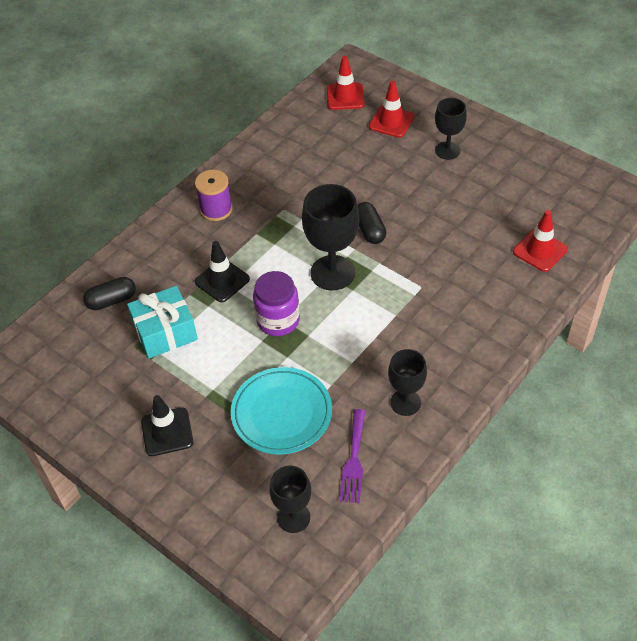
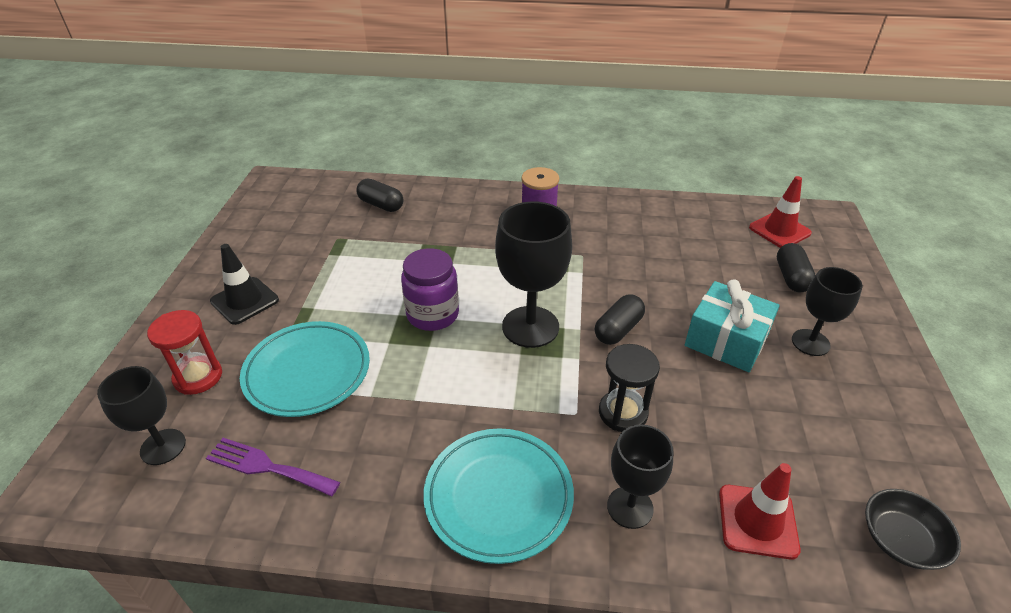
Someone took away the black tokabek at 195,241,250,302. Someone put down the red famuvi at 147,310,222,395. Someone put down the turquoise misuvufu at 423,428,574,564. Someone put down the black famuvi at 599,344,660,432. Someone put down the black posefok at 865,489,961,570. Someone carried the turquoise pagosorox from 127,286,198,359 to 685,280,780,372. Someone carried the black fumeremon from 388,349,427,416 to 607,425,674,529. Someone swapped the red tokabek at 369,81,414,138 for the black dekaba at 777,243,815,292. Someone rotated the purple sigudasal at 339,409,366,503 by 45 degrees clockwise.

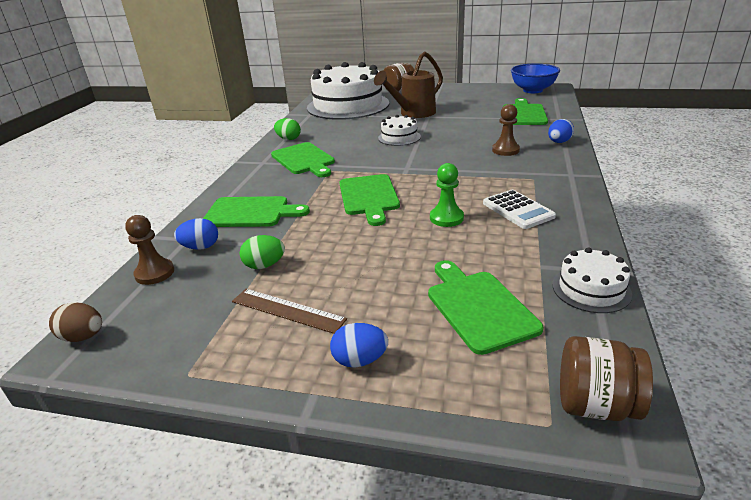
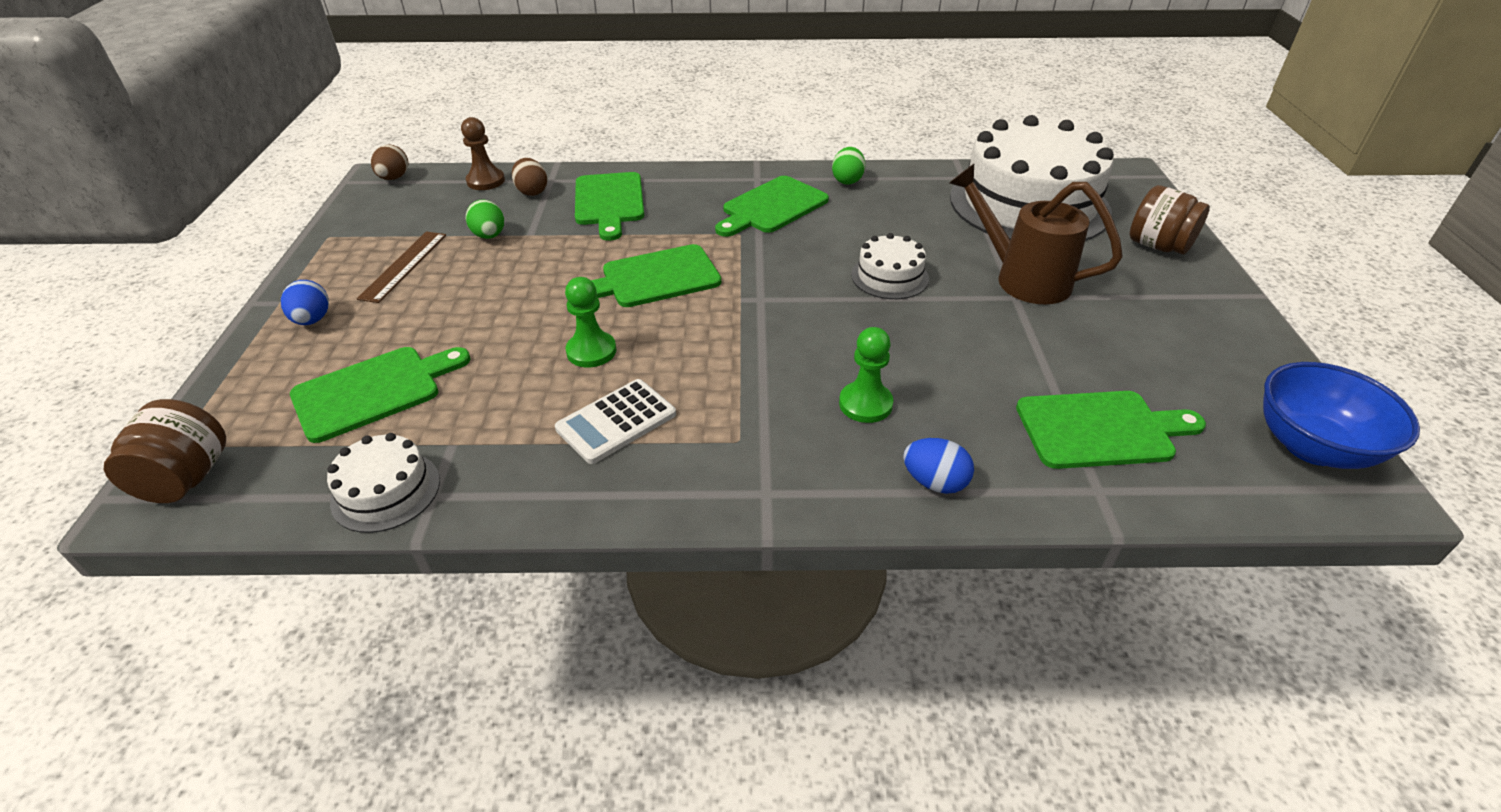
Someone repainted the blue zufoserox at 174,218,218,250, which became the brown zufoserox at 512,158,547,196. Someone repainted the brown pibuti at 492,104,520,156, which became the green pibuti at 839,327,893,423.

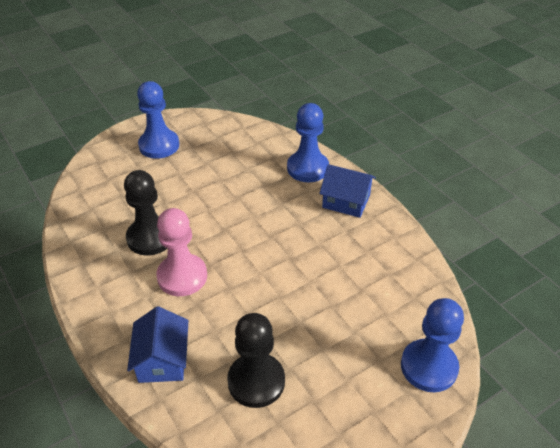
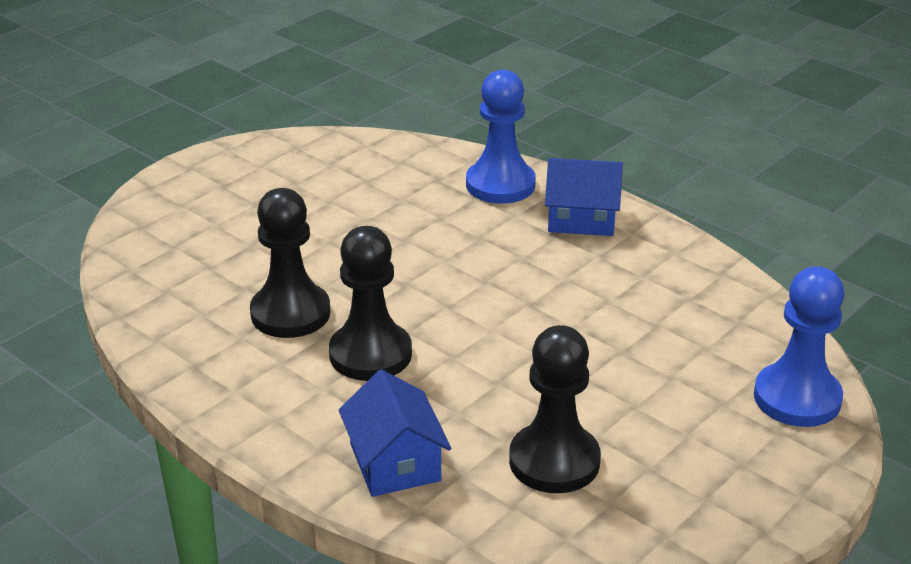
Someone took away the blue pibuti at 137,81,179,159. Someone repainted the pink pibuti at 156,208,207,296, which became the black pibuti at 329,226,412,381.

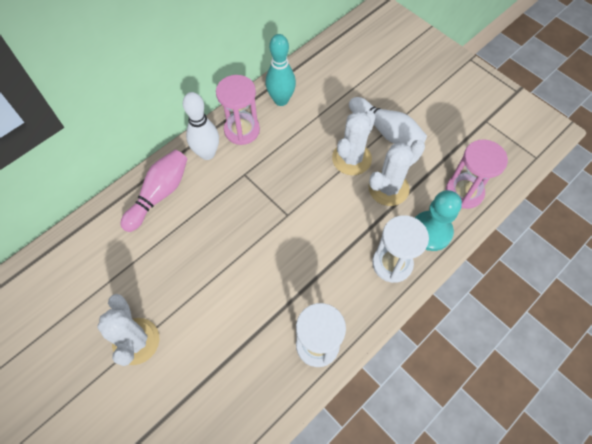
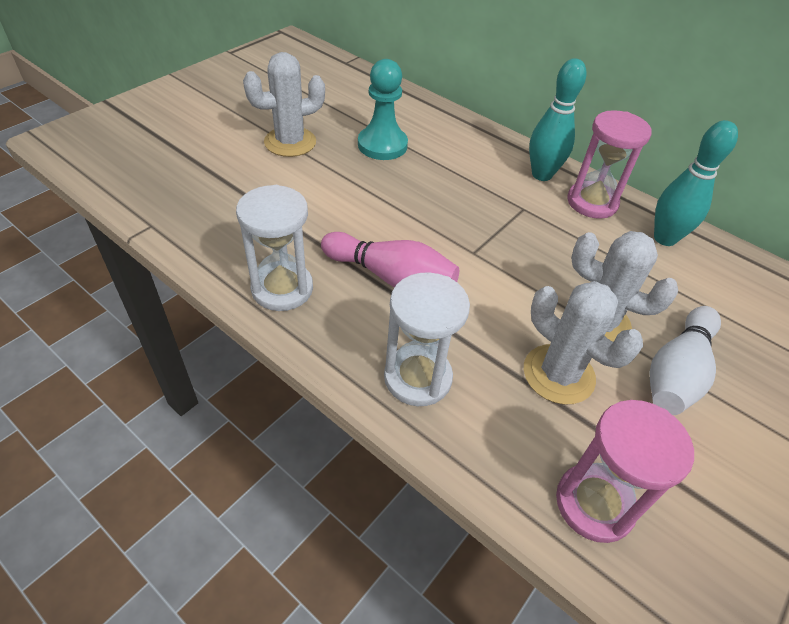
Someone carried the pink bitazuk from 121,150,187,232 to 321,232,459,288. Someone carried the turquoise pibuti from 415,190,462,251 to 358,59,408,160. Someone repainted the white bitazuk at 183,92,219,160, which became the turquoise bitazuk at 529,58,586,181.

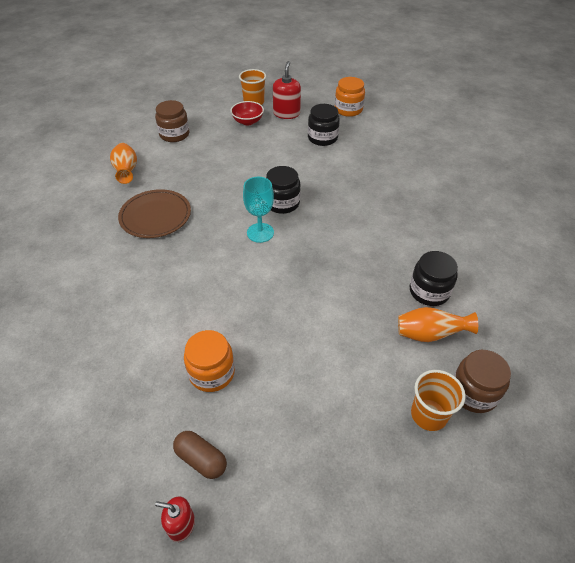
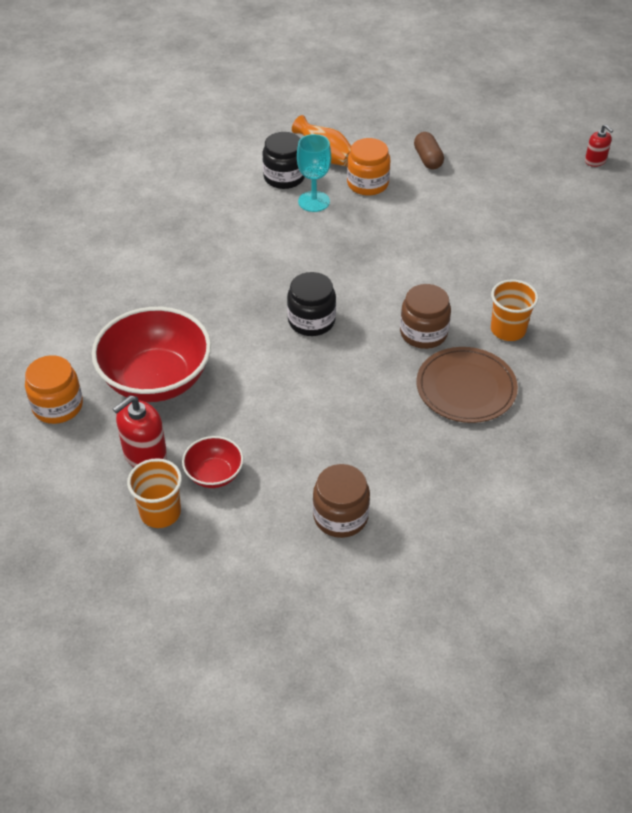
Someone took away the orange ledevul at 110,143,137,184. Someone carried the brown dekaba from 173,431,227,479 to 414,132,444,169. Someone carried the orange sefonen from 184,330,235,392 to 347,138,390,195. Someone carried the turquoise fumeremon from 243,177,274,243 to 297,134,331,212. Someone carried the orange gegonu from 411,370,466,431 to 491,279,538,341. Someone carried the brown sefonen from 454,350,511,413 to 400,284,451,349. Someone swapped the black sefonen at 308,104,340,146 for the red posefok at 92,307,211,402.

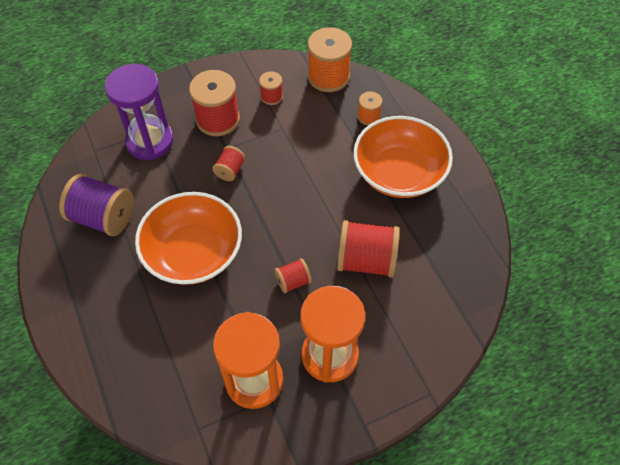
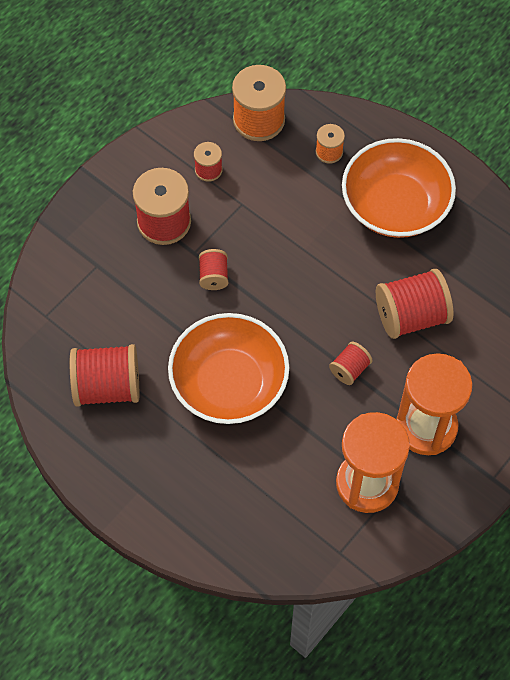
Someone took away the purple famuvi at 105,64,174,160. Someone repainted the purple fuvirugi at 59,174,134,236, which became the red fuvirugi at 70,344,139,407.

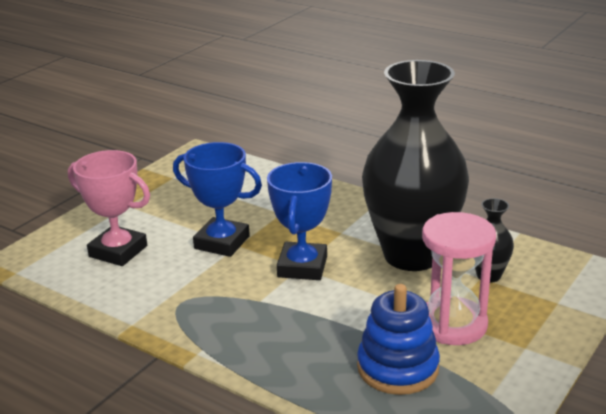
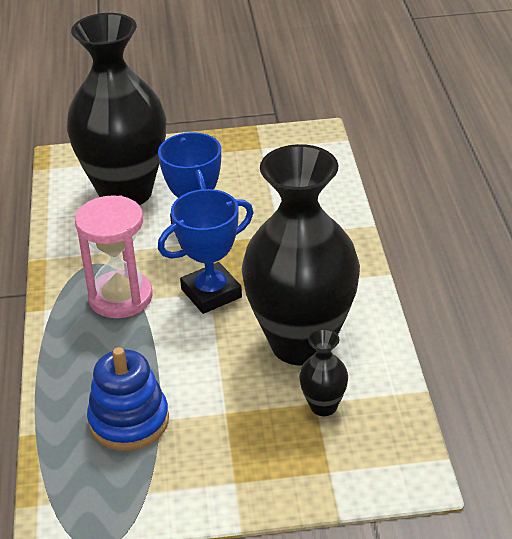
Someone carried the pink famuvi from 422,212,496,345 to 75,195,152,318. Someone swapped the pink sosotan at 68,150,150,266 for the black ledevul at 67,13,166,205.

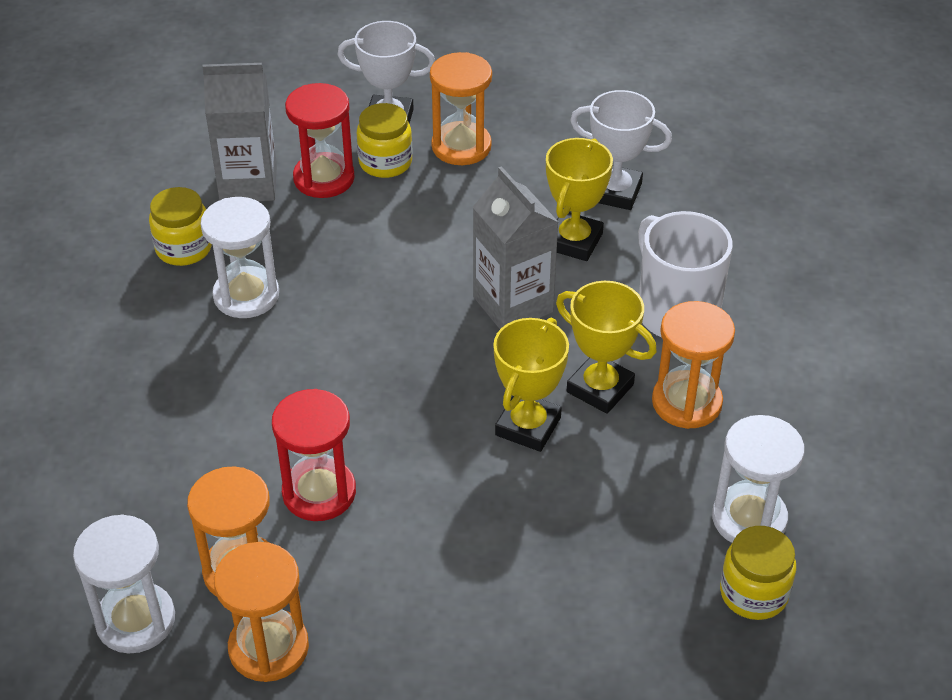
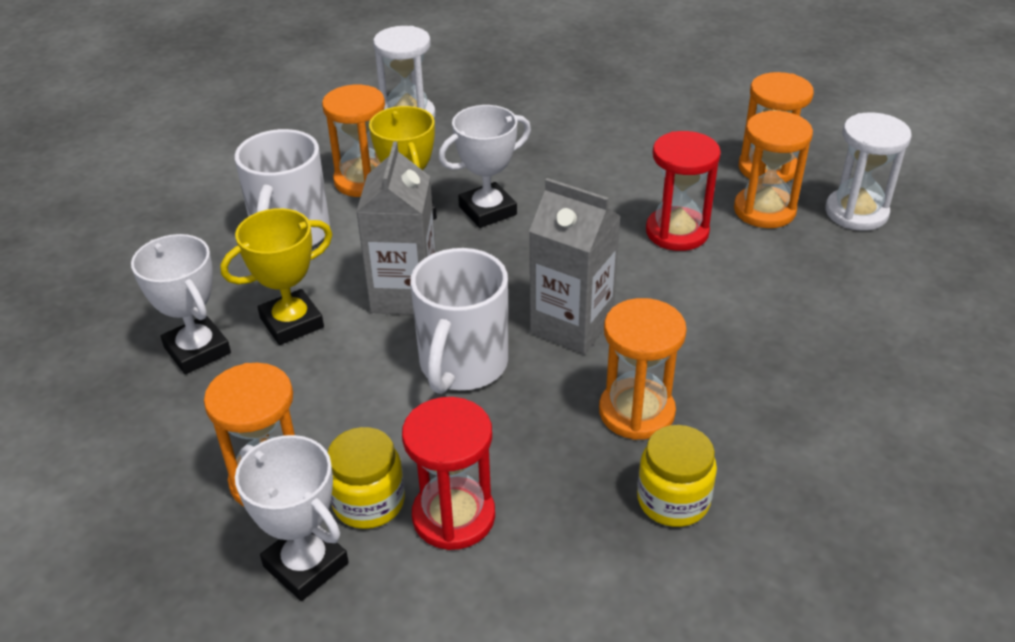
Someone took away the yellow sefonen at 720,526,796,620. Someone put down the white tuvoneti at 410,248,508,394. Someone carried the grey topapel from 202,63,277,201 to 529,178,621,354. Someone repainted the white famuvi at 200,197,279,318, which became the orange famuvi at 599,298,687,440. Someone repainted the yellow sosotan at 493,318,569,452, which became the white sosotan at 438,105,531,228.

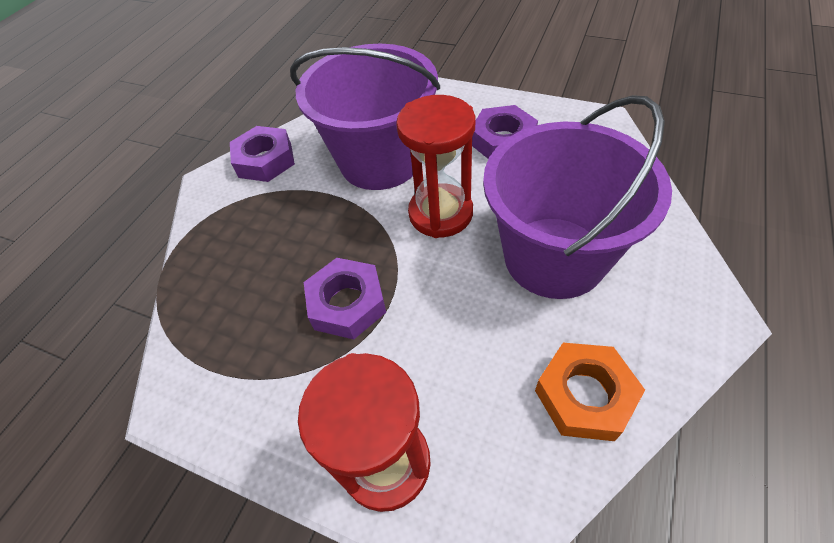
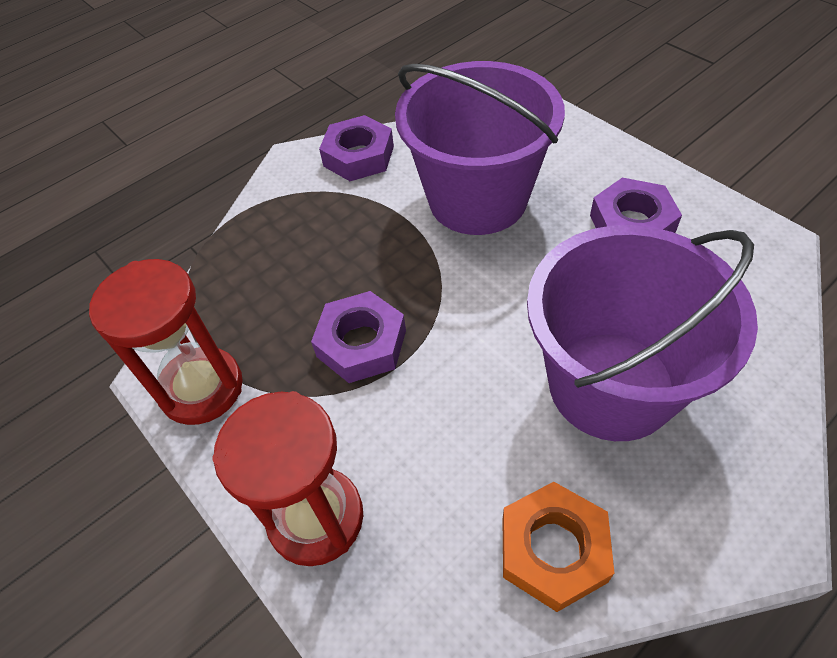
Someone carried the red famuvi from 396,95,475,238 to 89,259,243,425.

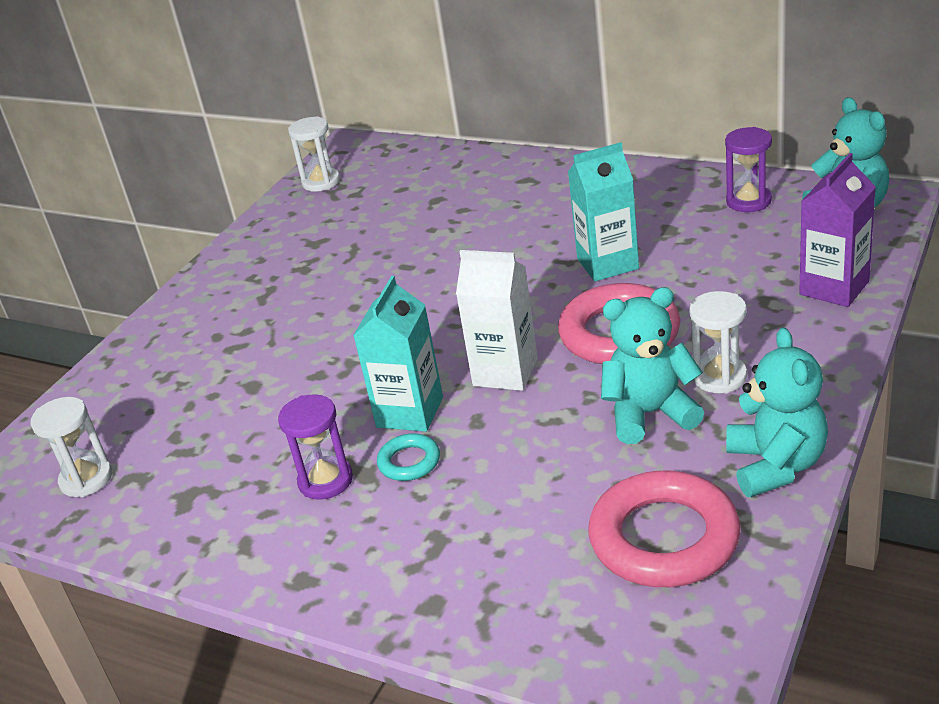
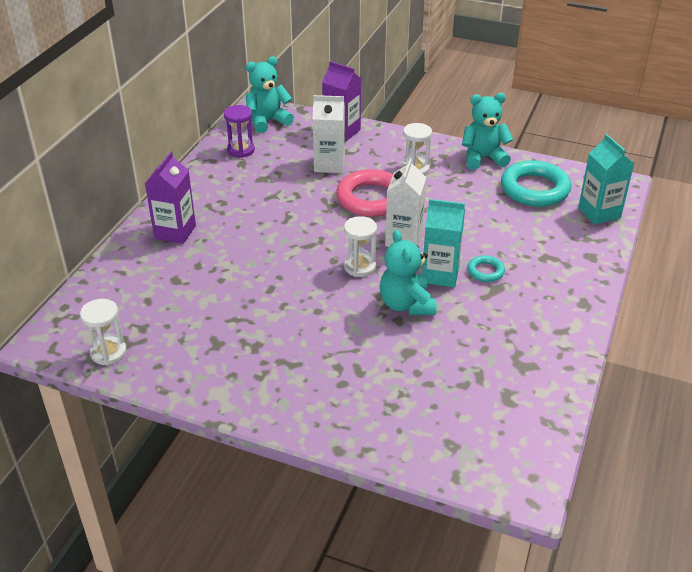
Someone took away the purple famuvi at 278,394,353,500. Someone put down the purple topapel at 145,152,196,244. Someone put down the white topapel at 313,95,345,173. Someone carried the white famuvi from 30,397,112,497 to 344,216,377,277. Someone carried the turquoise topapel from 568,142,639,282 to 578,134,634,224. Someone carried the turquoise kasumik from 601,287,704,444 to 380,230,436,315. Someone repainted the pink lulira at 588,471,741,587, which became the turquoise lulira at 501,160,571,207.

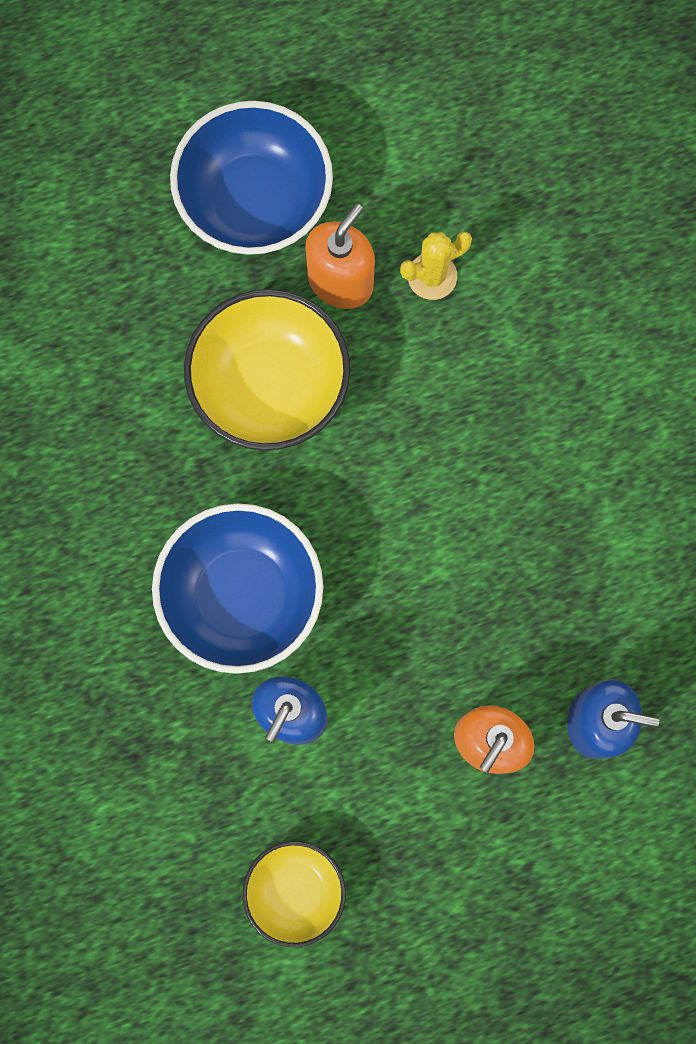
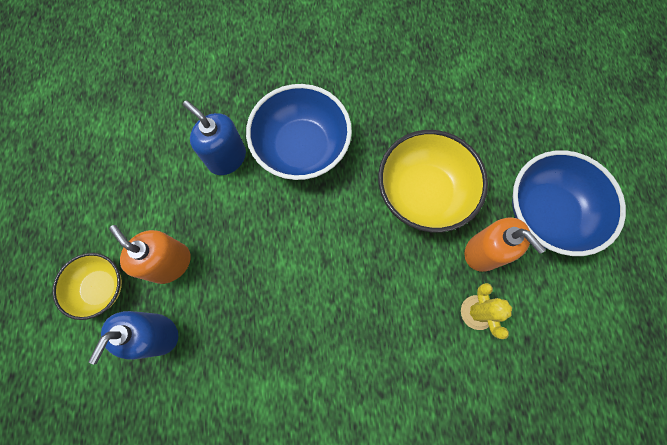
Someone carried the yellow posefok from 242,841,346,947 to 52,253,122,320.

